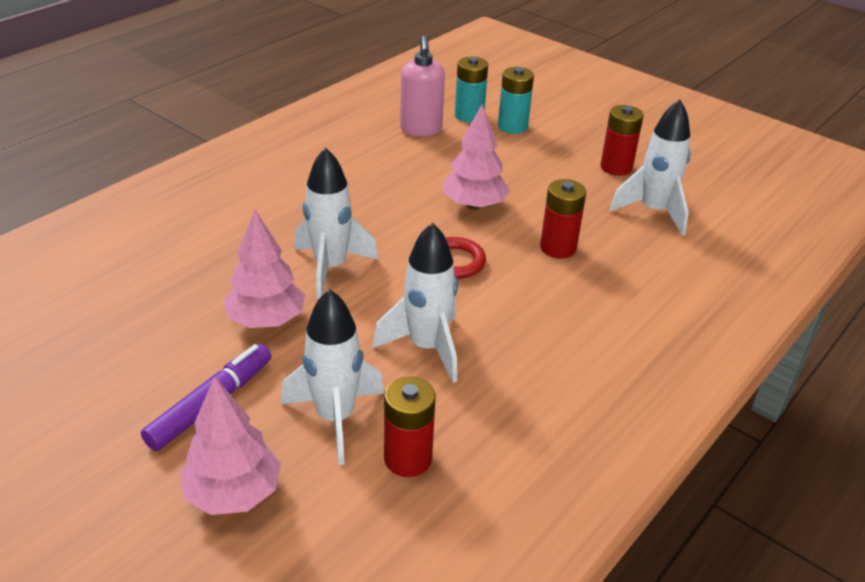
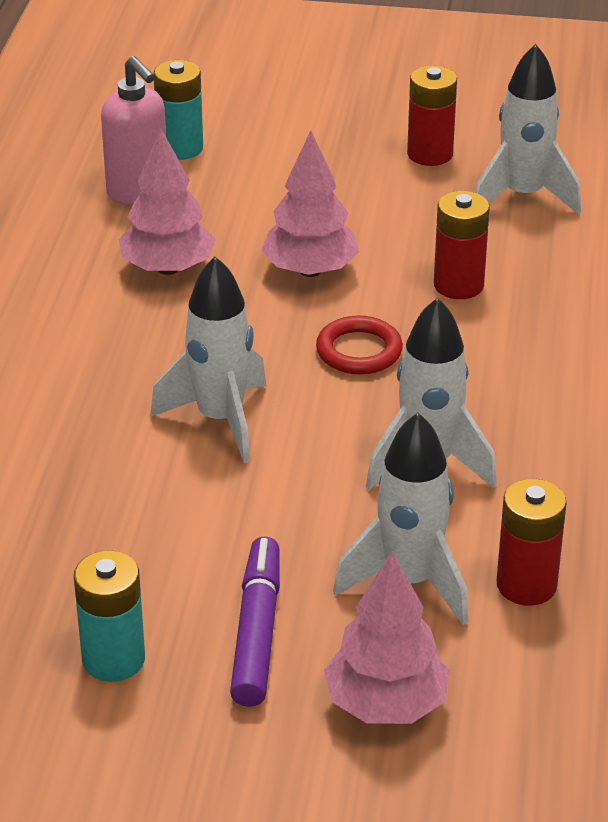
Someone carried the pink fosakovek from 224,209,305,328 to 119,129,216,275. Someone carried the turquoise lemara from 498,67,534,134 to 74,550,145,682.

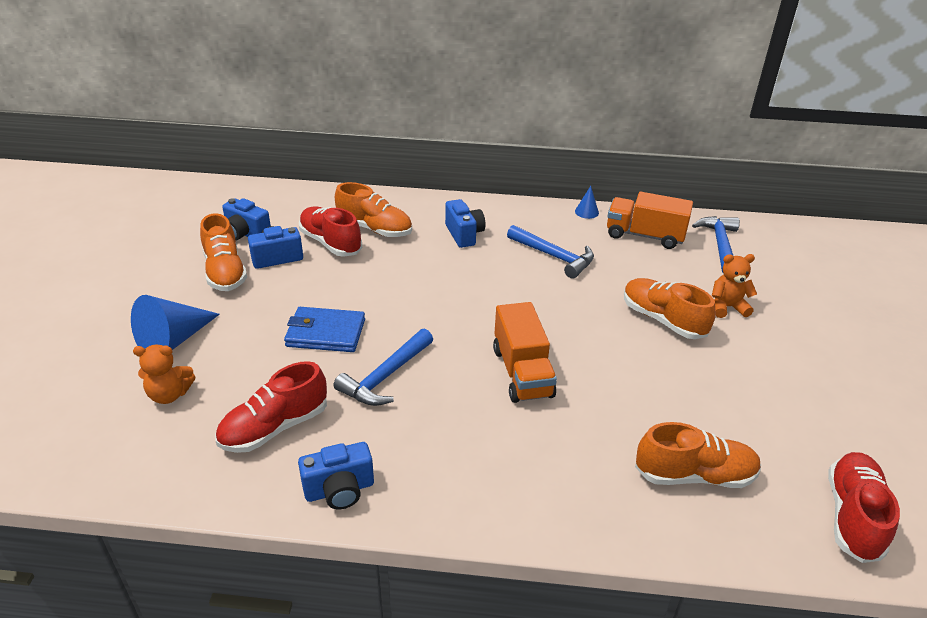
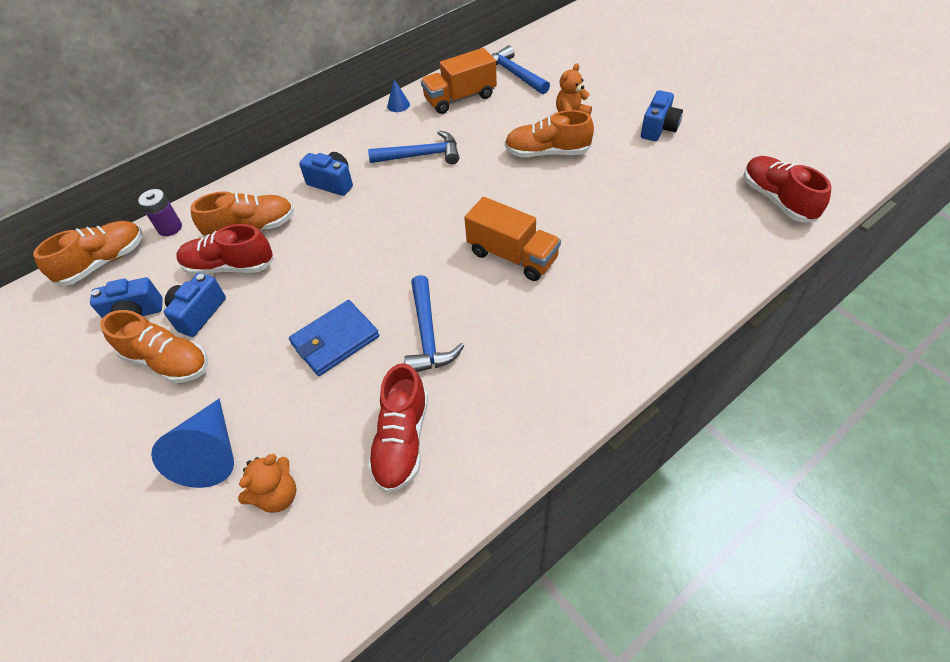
Someone put down the purple lemara at 138,189,182,236. Someone carried the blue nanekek from 298,442,374,509 to 641,90,683,141. Someone carried the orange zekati from 635,422,761,488 to 33,221,143,286.

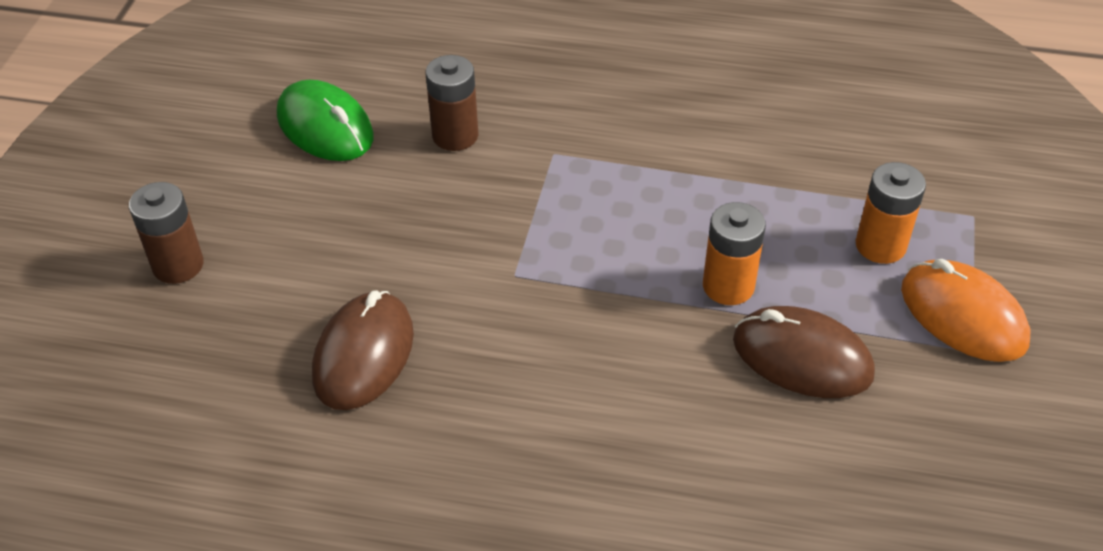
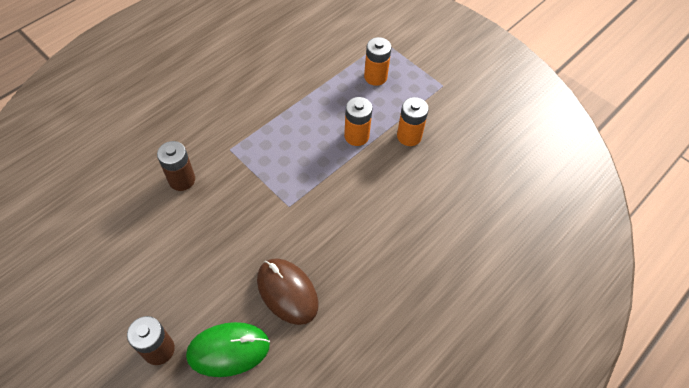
Someone took away the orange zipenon at 901,259,1031,362. Someone carried the green zipenon from 277,80,374,161 to 186,322,270,377. Someone swapped the brown zipenon at 733,306,875,398 for the orange lemara at 397,97,429,146.

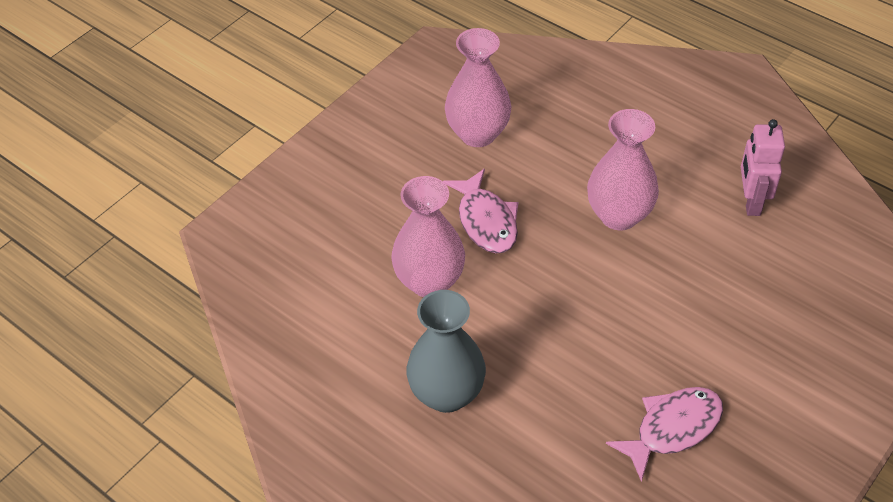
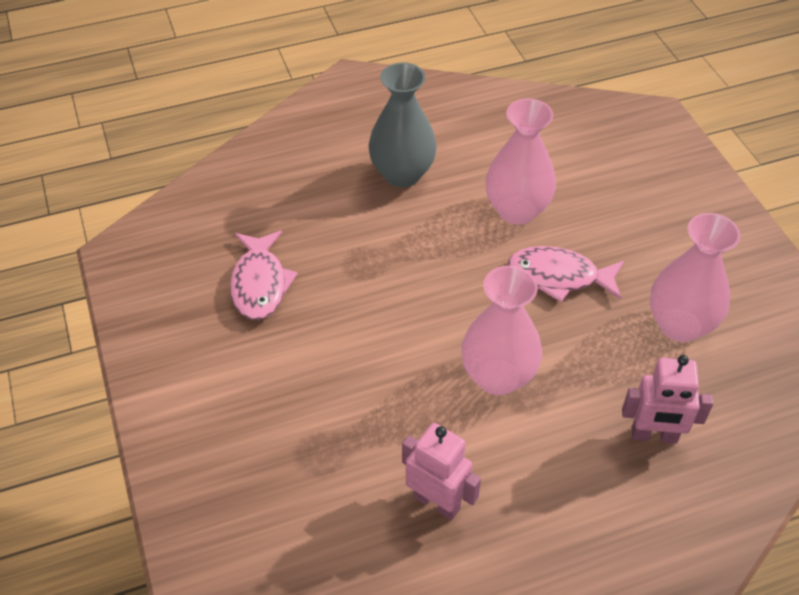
Someone put down the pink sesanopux at 622,355,713,444.

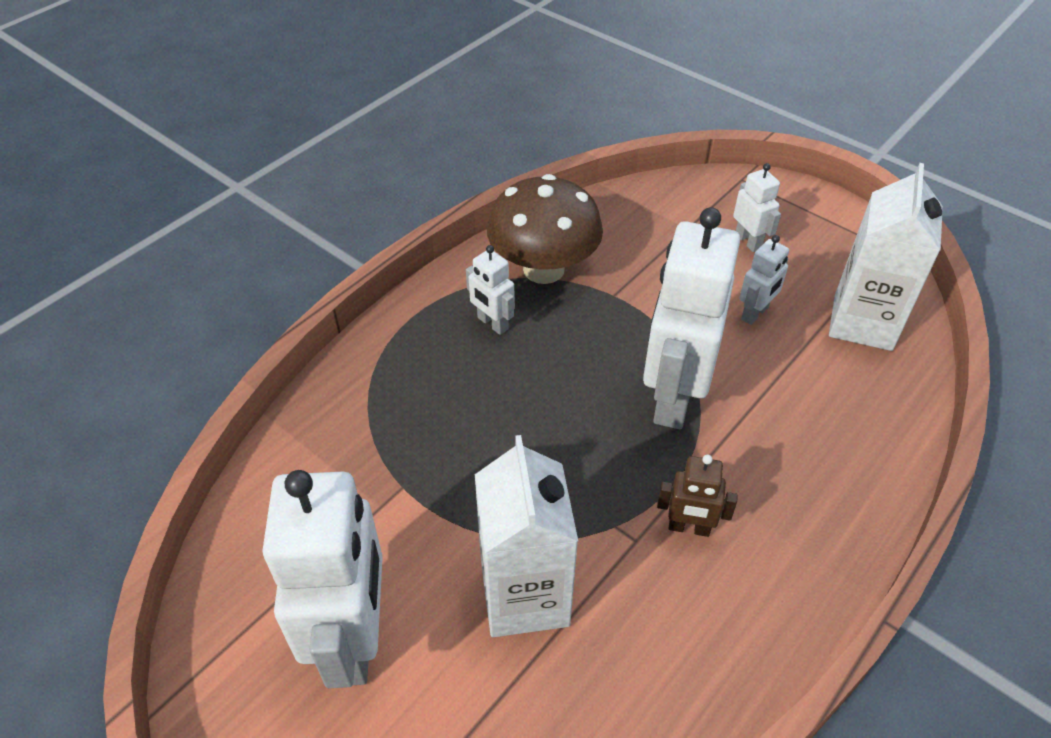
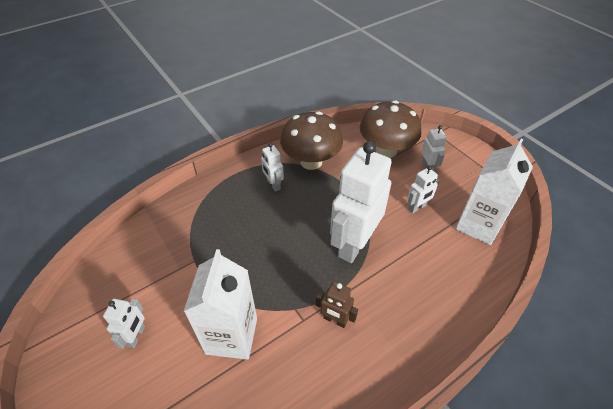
Someone put down the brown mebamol at 360,100,421,158. Someone scaled the white sesanopux at 262,470,383,688 by 0.46.

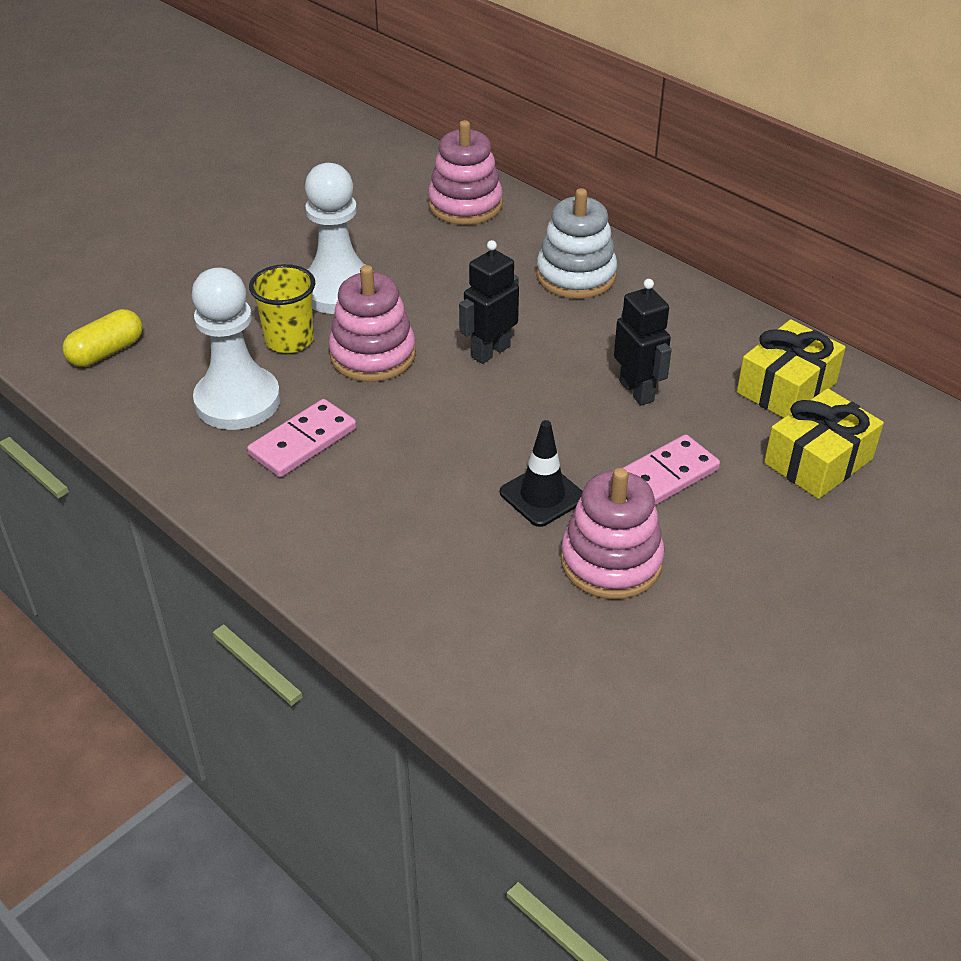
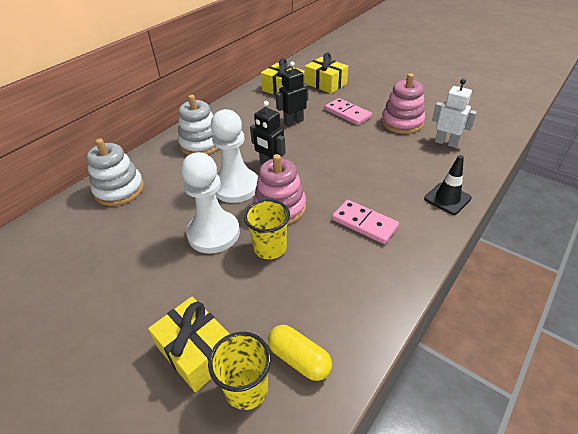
Someone put down the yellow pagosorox at 148,297,230,392. Someone put down the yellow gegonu at 208,332,271,410. Someone put down the white sesanopux at 432,79,477,148. Someone carried the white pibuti from 191,268,281,430 to 211,109,258,203. Someone carried the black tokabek from 500,420,583,527 to 424,155,472,215. Someone repainted the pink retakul at 428,120,503,225, which became the white retakul at 86,138,144,206.

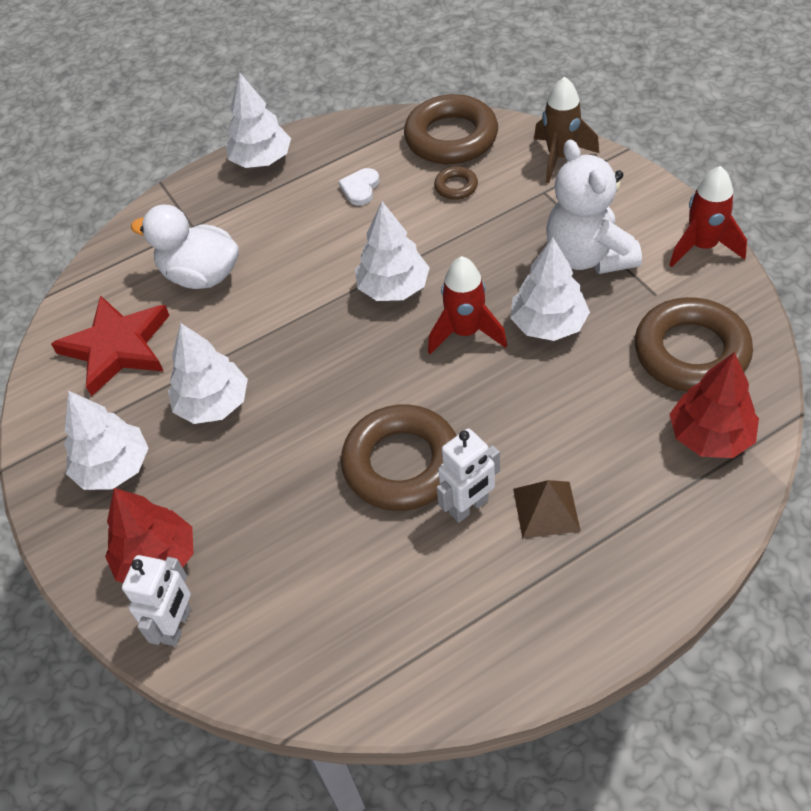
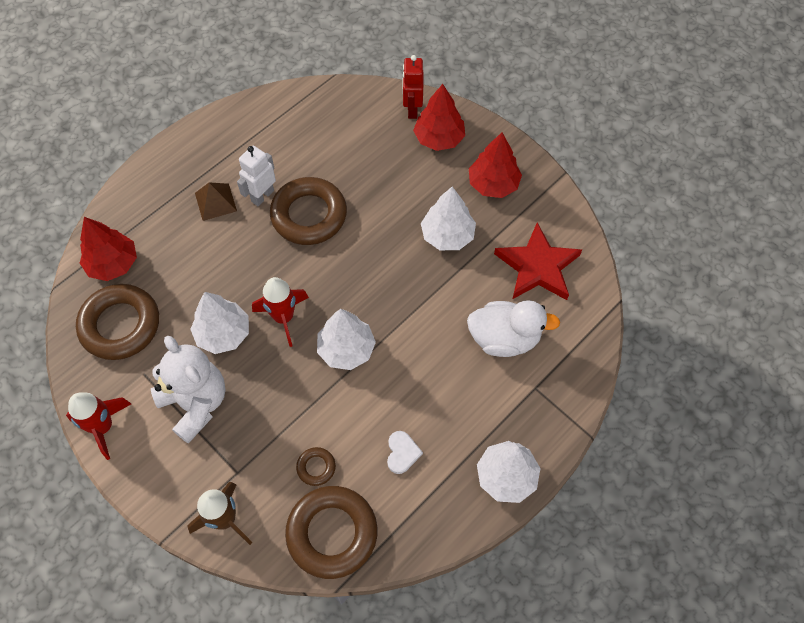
Someone repainted the white fosakovek at 64,391,149,490, which became the red fosakovek at 469,132,522,198. Someone repainted the white sesanopux at 122,555,191,646, which became the red sesanopux at 402,55,423,119.

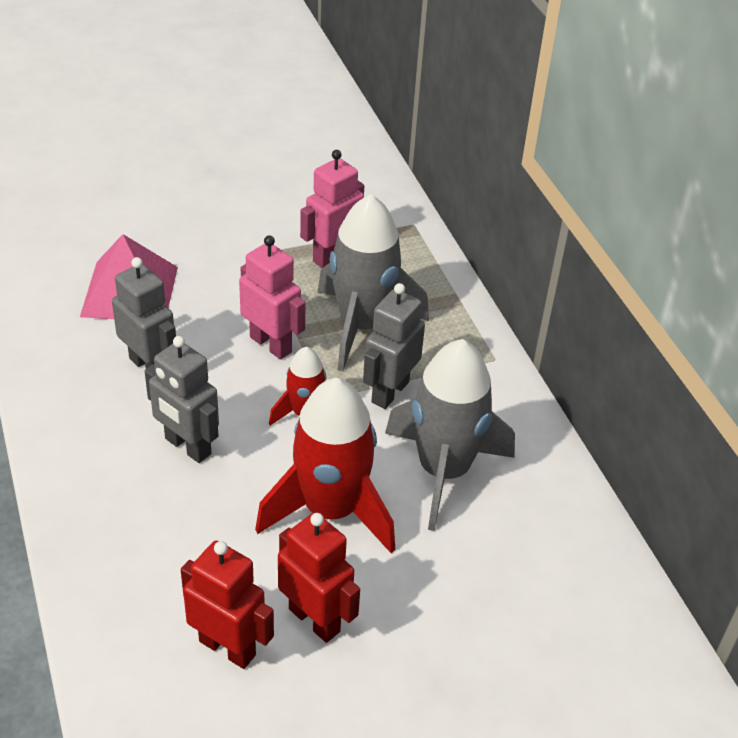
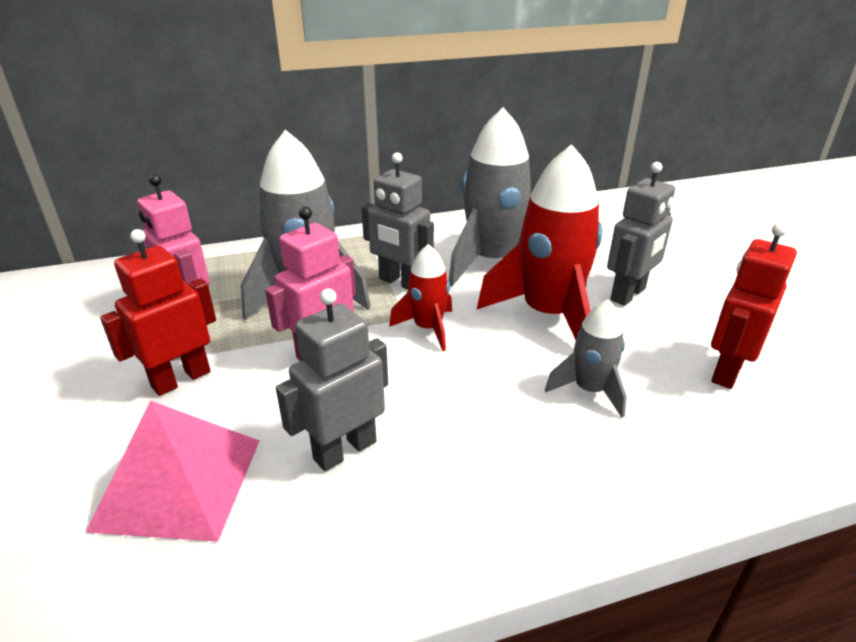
Someone put down the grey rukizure at 545,300,627,418. Someone carried the grey sesanopux from 145,336,219,463 to 607,162,675,306. Someone carried the red sesanopux from 278,512,360,643 to 100,229,216,396.

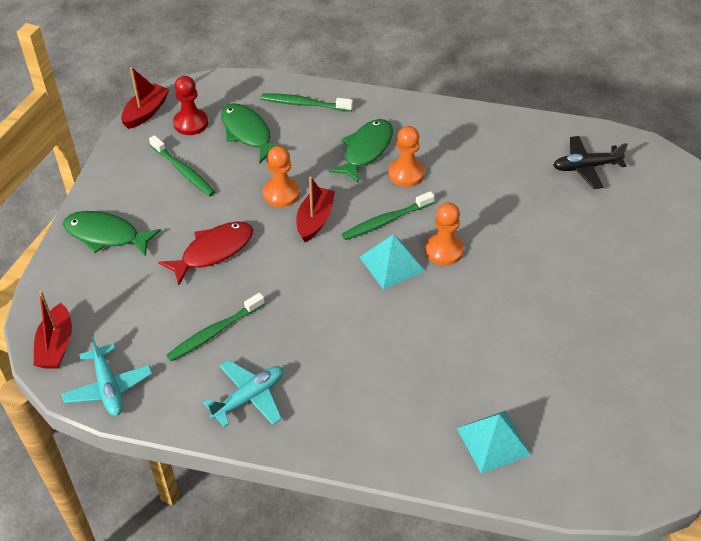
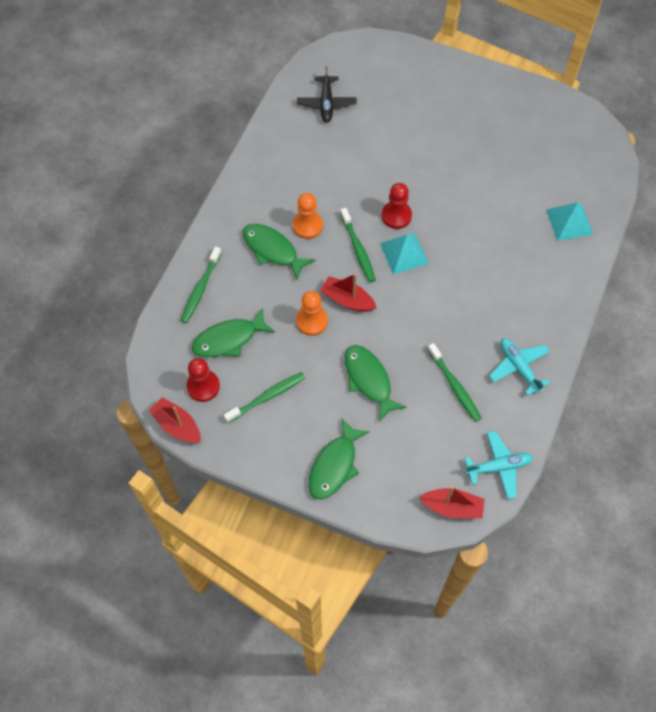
Someone repainted the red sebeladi at 158,221,253,285, which became the green sebeladi at 345,345,407,422. Someone repainted the orange pibuti at 425,202,464,265, which became the red pibuti at 381,183,412,229.

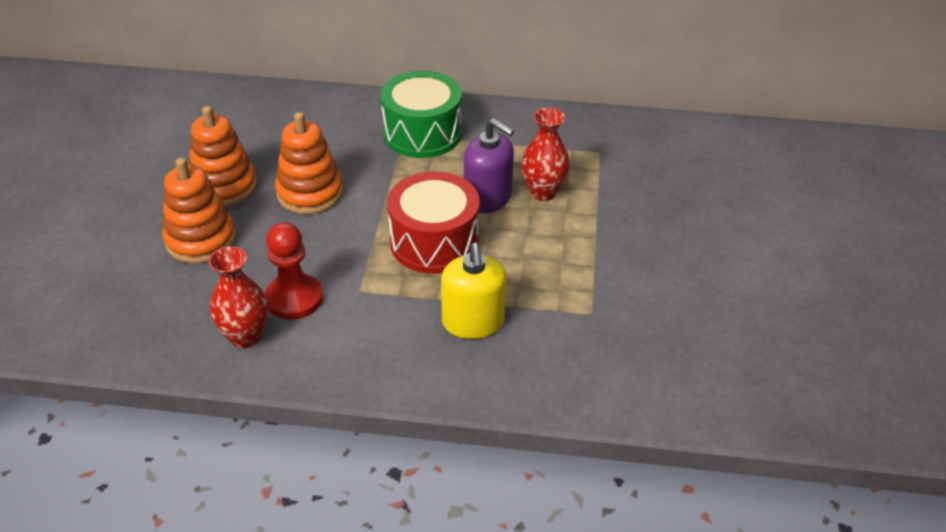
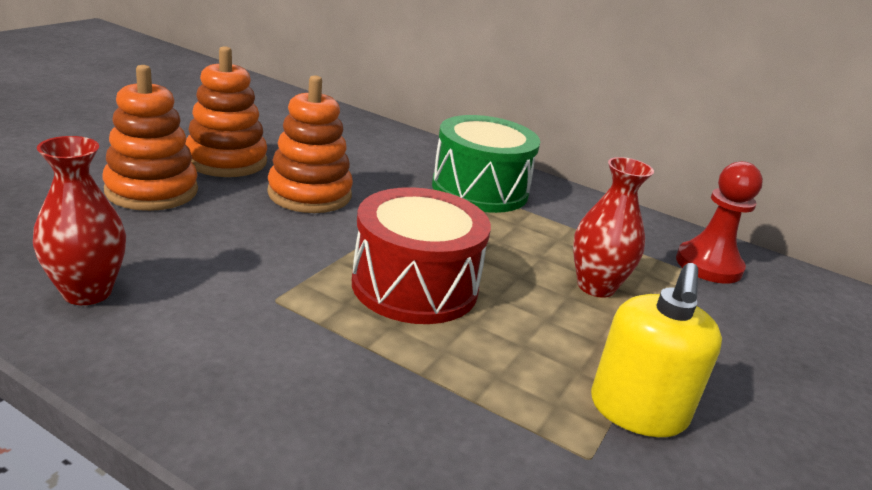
Someone took away the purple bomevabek at 464,118,514,213. Someone carried the red pibuti from 265,222,323,320 to 676,161,763,284. Someone carried the yellow bomevabek from 441,243,506,339 to 591,263,722,437.

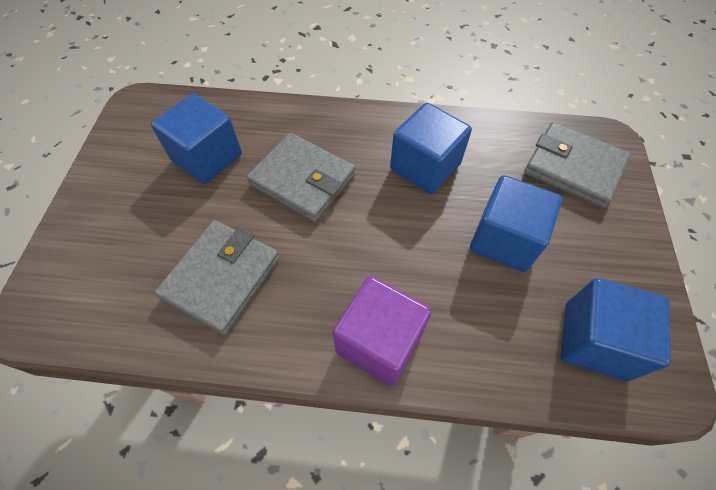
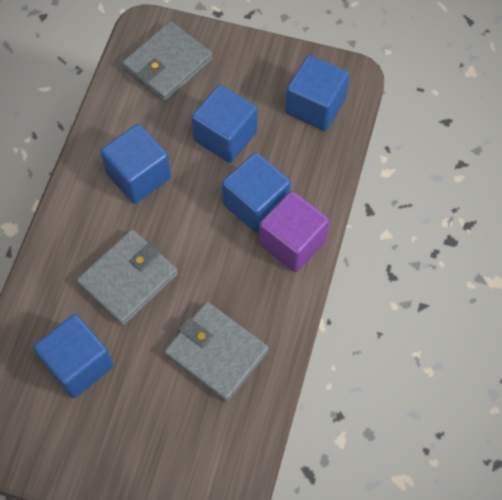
Someone put down the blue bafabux at 222,152,291,233.

